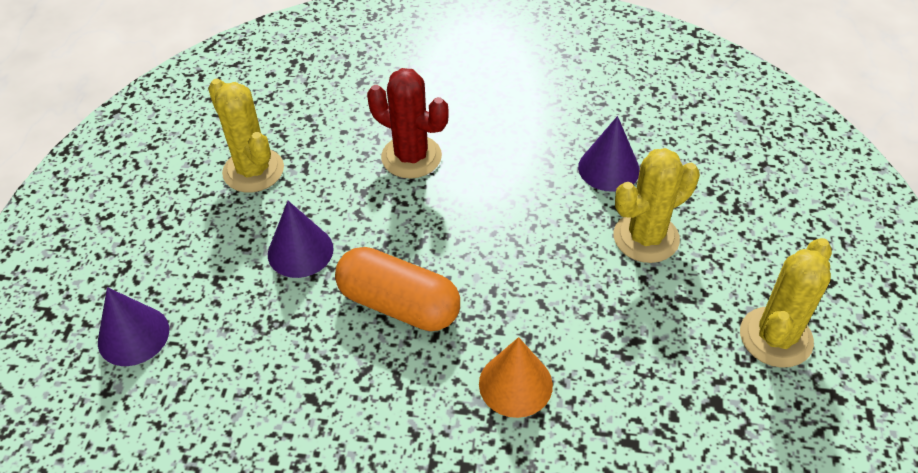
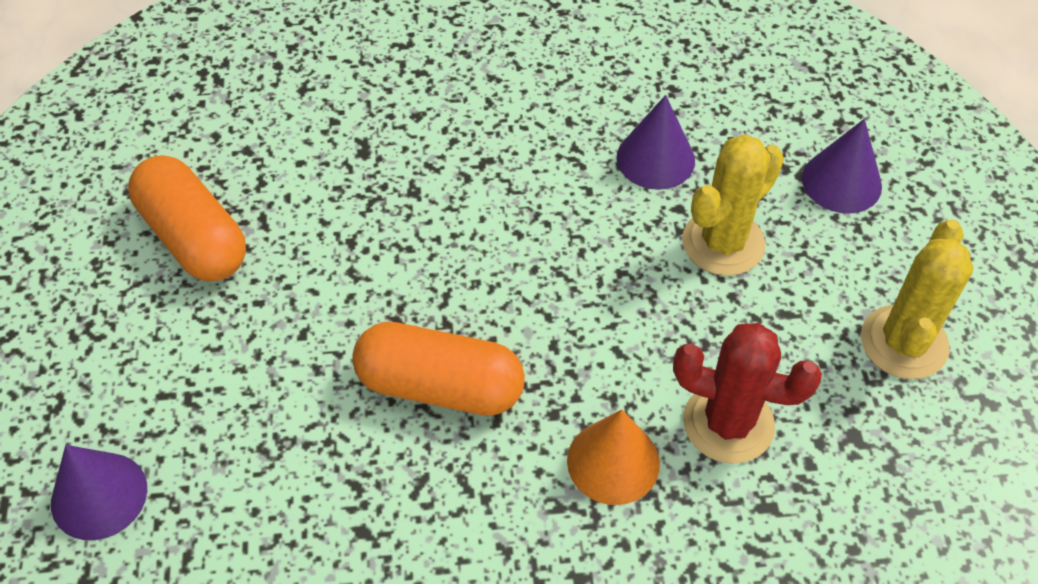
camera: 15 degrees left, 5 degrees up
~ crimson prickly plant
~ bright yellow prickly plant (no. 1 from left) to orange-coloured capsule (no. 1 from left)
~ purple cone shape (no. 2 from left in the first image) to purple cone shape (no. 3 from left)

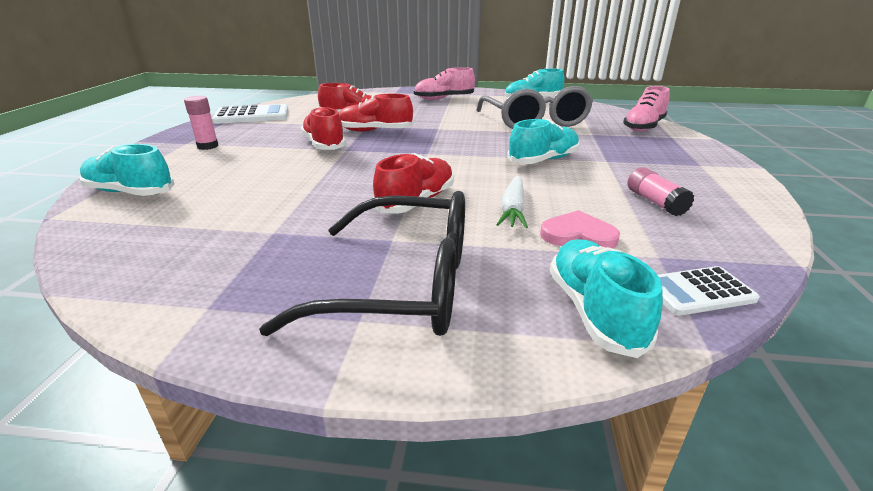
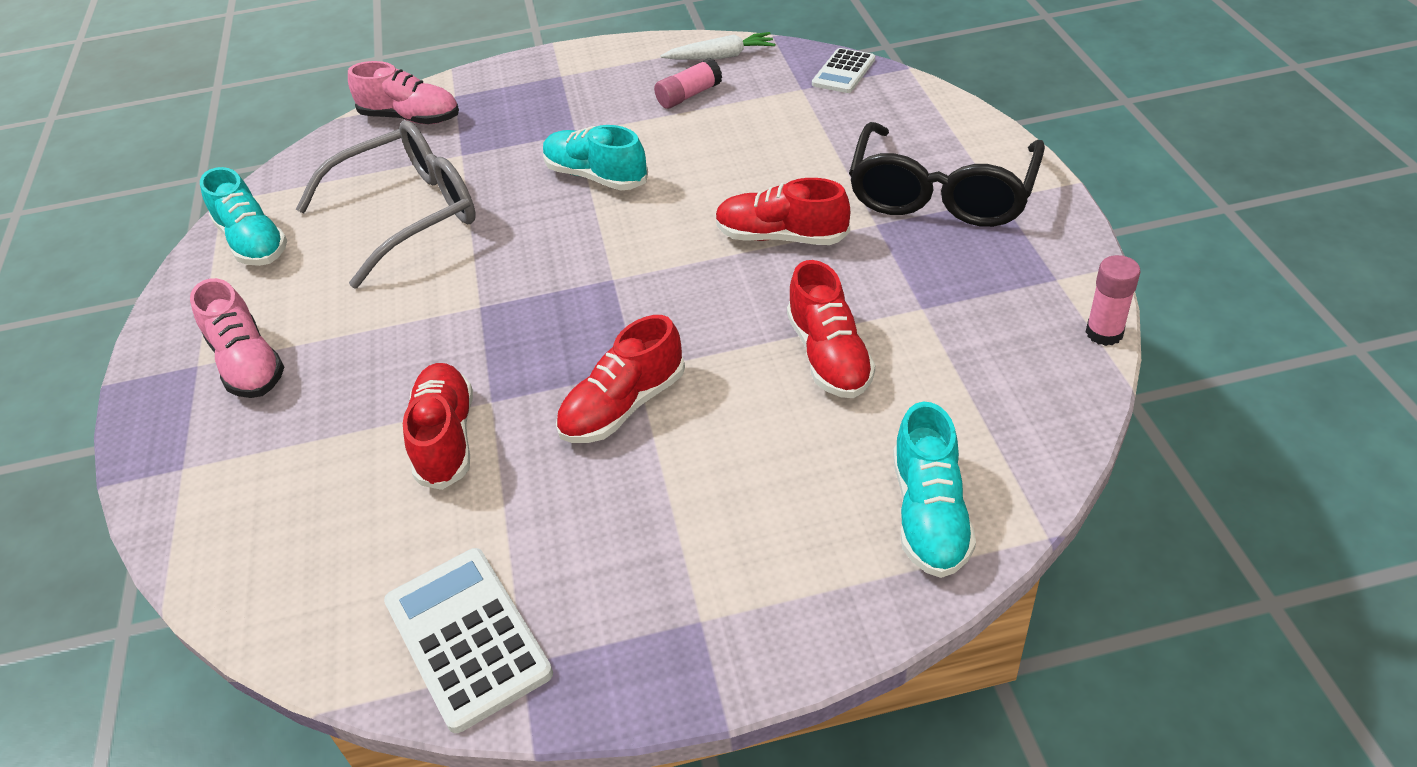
camera: 105 degrees left, 15 degrees up
~ crimson shoe (no. 3 from left in the first image) to crimson shoe (no. 4 from left)
~ pink glue stick (no. 1 from left in the first image) to pink glue stick (no. 2 from left)
~ snow-white root vegetable
~ black spectacles 150 degrees counterclockwise
- pink love heart
- teal shoe (no. 4 from left)
~ snow-white calculator (no. 2 from left) 60 degrees clockwise

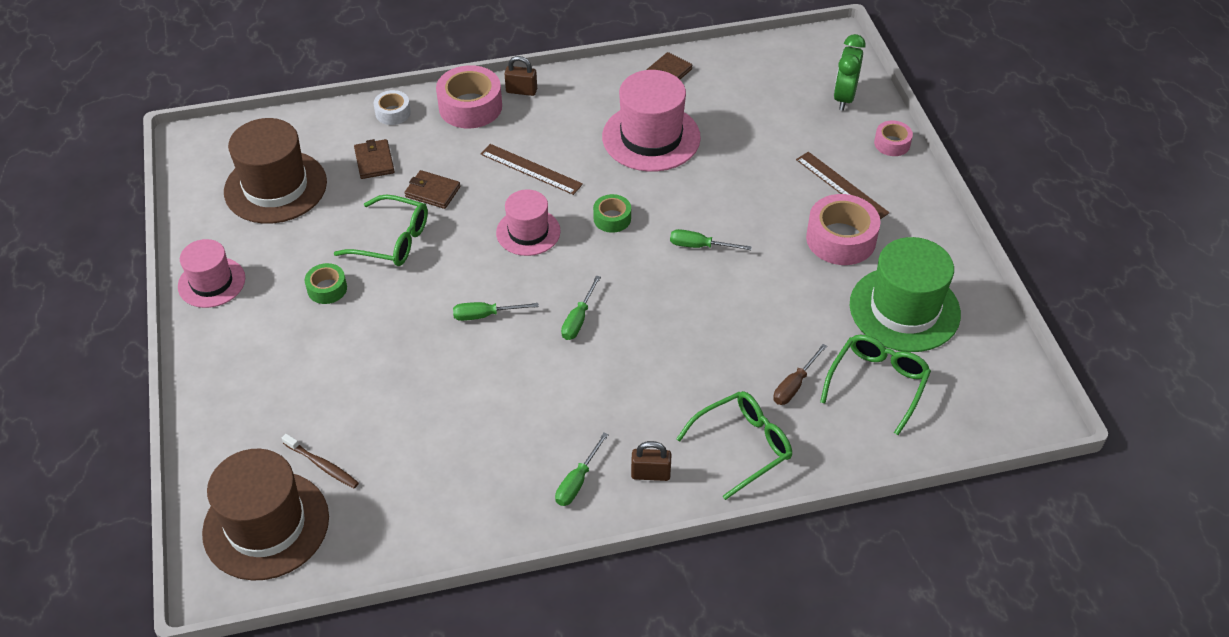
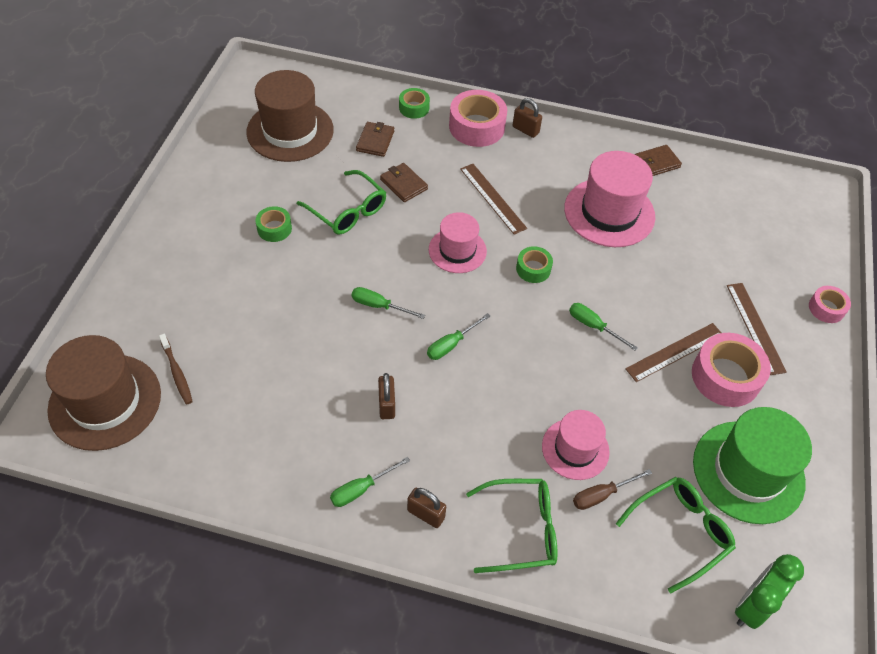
camera: 25 degrees right, 5 degrees up
~ green clock
~ snow-white sticky tape to green sticky tape (no. 2 from left)
~ pink top hat (no. 1 from left in the first image) to pink top hat (no. 2 from left)
+ russet measuring stick (no. 2 from left)
+ russet lock (no. 1 from left)

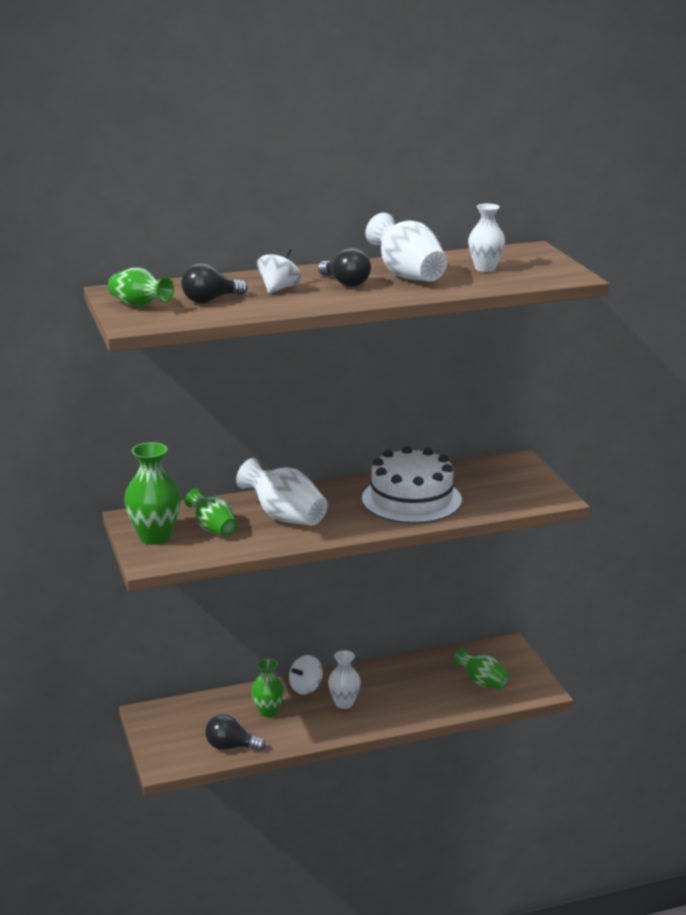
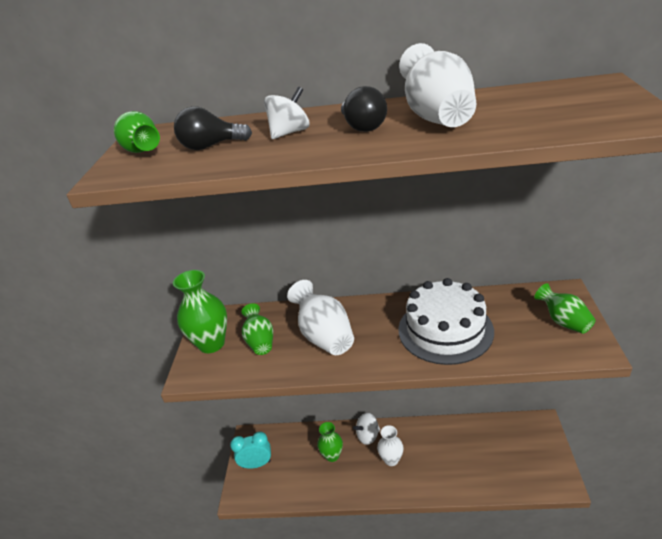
camera: 25 degrees right, 10 degrees up
- snow-white flower vase (no. 4 from left)
~ green flower vase (no. 5 from left)
- black light bulb (no. 2 from left)
+ teal clock

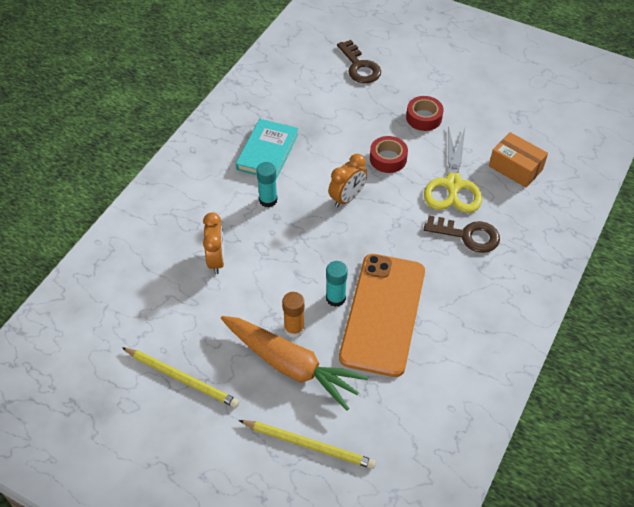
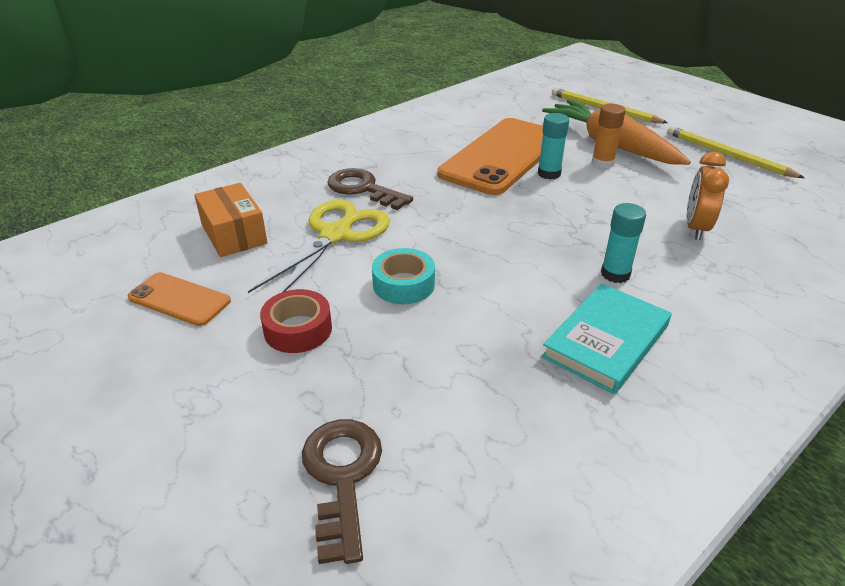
camera: 160 degrees left, 15 degrees down
~ crimson sticky tape (no. 1 from left) to teal sticky tape
- orange-coloured clock (no. 2 from left)
+ orange-coloured smartphone (no. 1 from left)

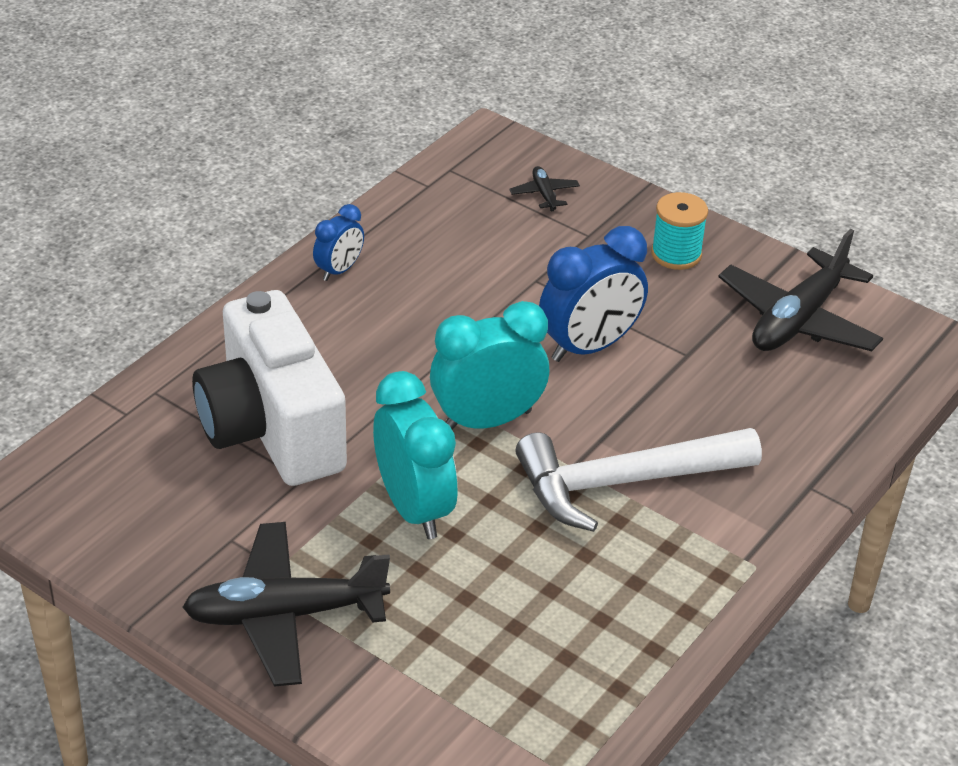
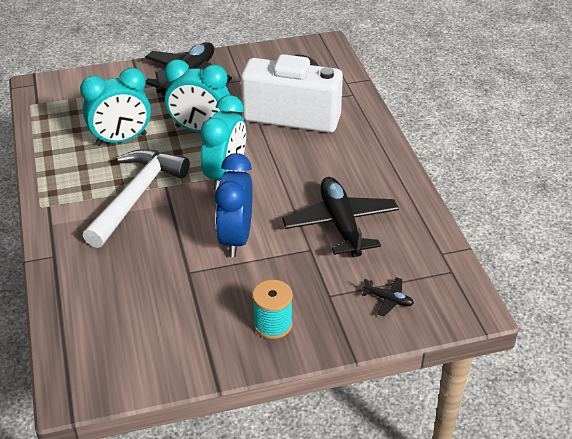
camera: 130 degrees right, 0 degrees up
- royal blue clock (no. 1 from left)
~ black toy plane (no. 3 from left in the first image) to black toy plane (no. 2 from left)
+ teal clock (no. 1 from left)

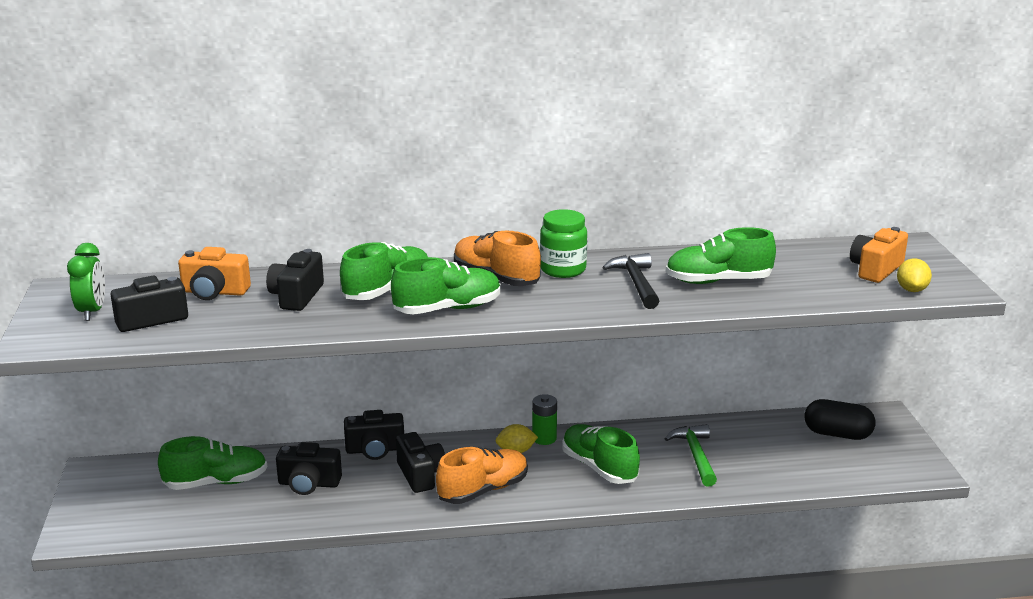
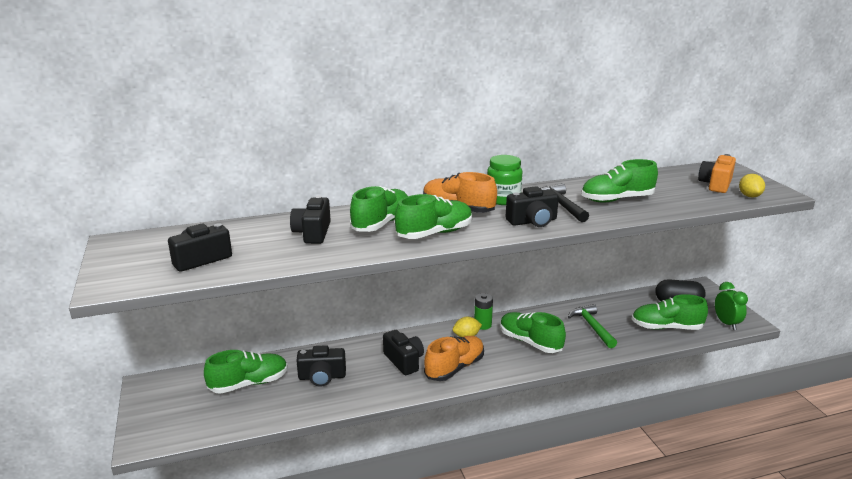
camera: 10 degrees left, 0 degrees up
~ green clock
- orange-coloured compact camera (no. 1 from left)
~ black compact camera (no. 4 from left in the first image) to black compact camera (no. 5 from left)
+ green shoe (no. 6 from left)

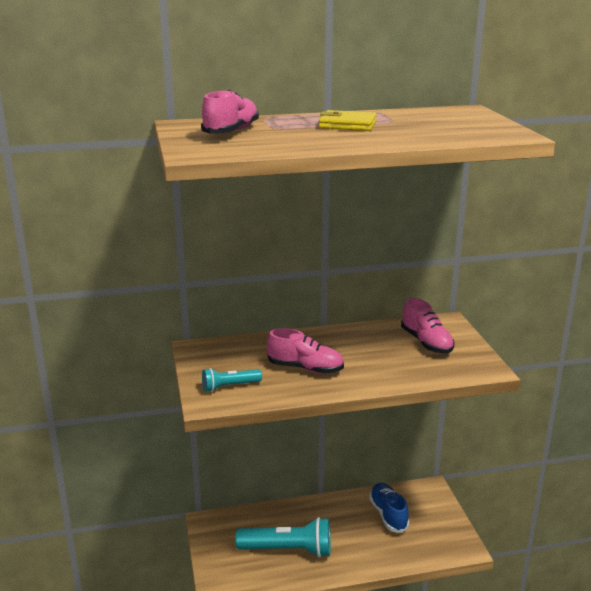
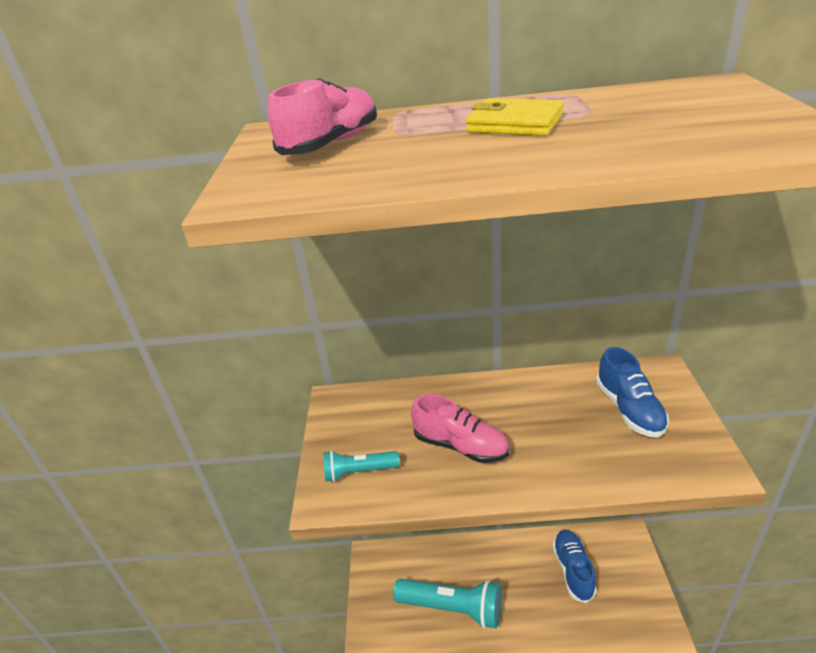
camera: 15 degrees right, 10 degrees up
~ pink shoe (no. 3 from left) to royal blue shoe (no. 2 from left)

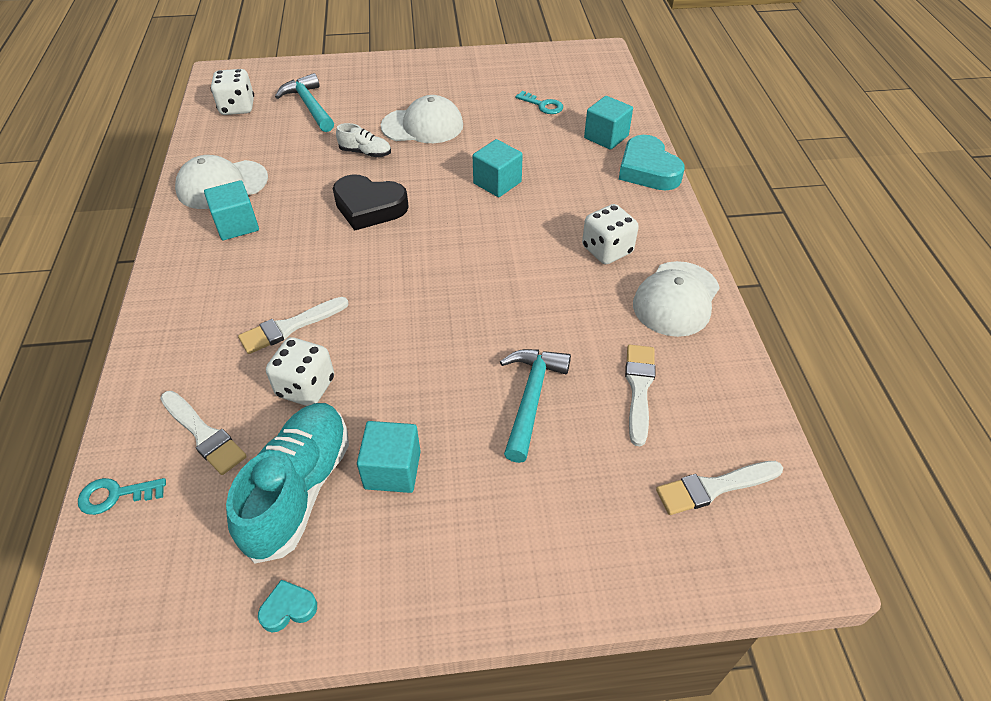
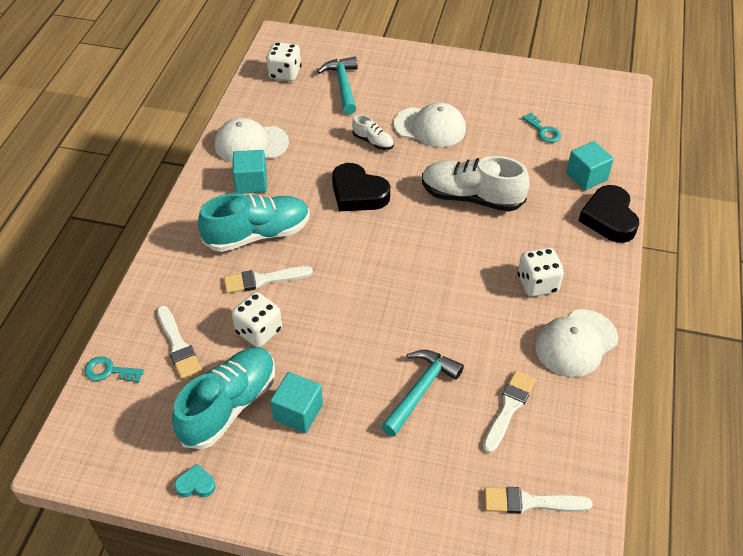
camera: 20 degrees right, 0 degrees up
~ teal love heart (no. 2 from left) to black love heart (no. 2 from left)
~ teal block (no. 3 from left) to snow-white shoe (no. 2 from left)
+ teal shoe (no. 2 from left)

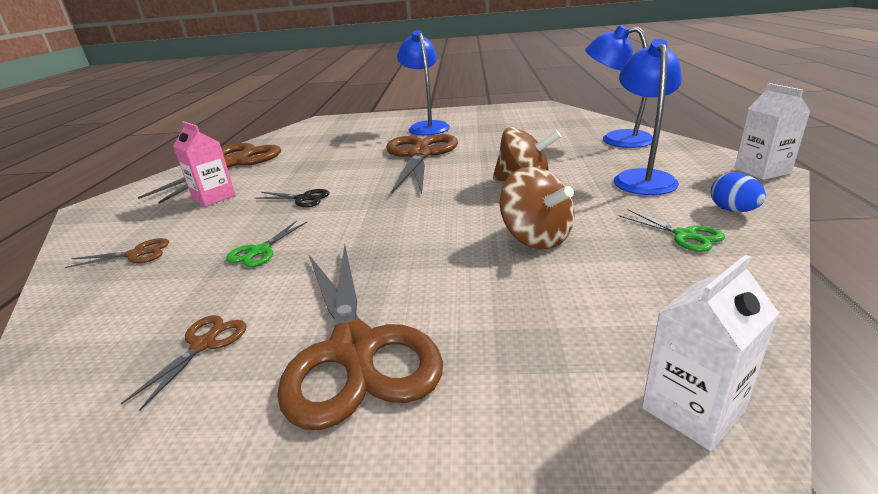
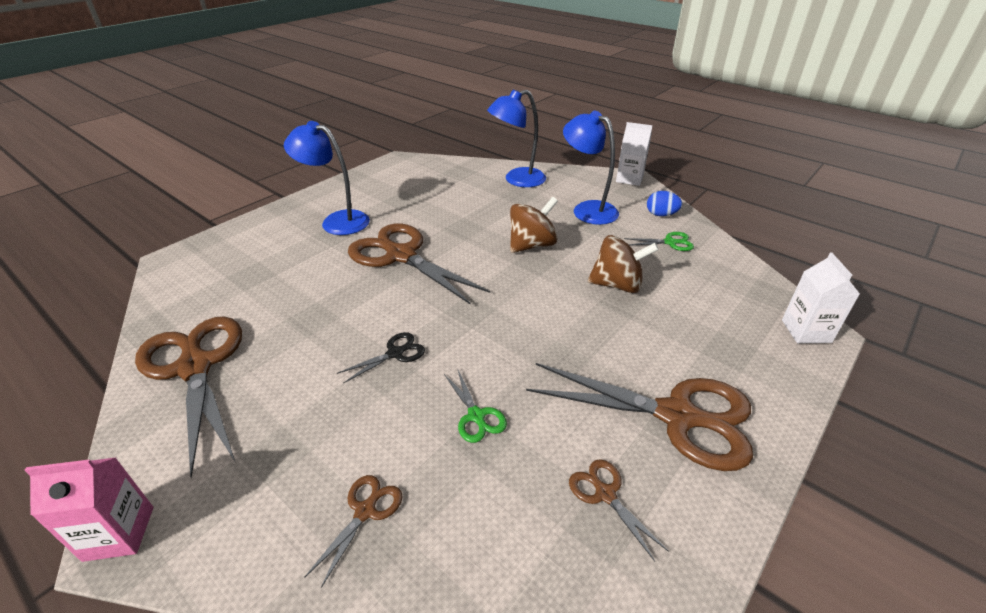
camera: 55 degrees left, 10 degrees up
~ pink juice carton

